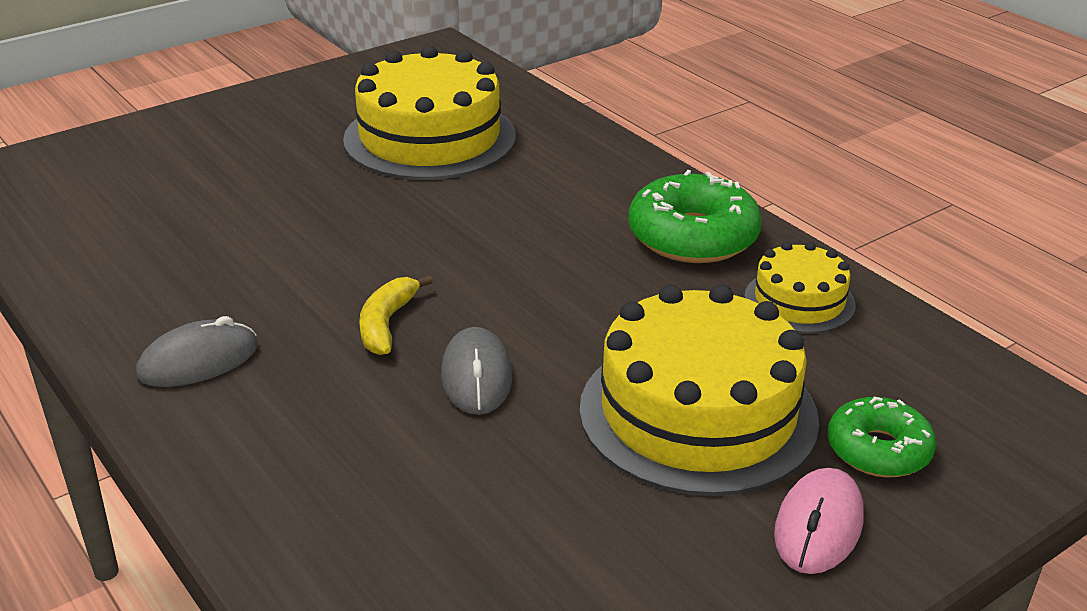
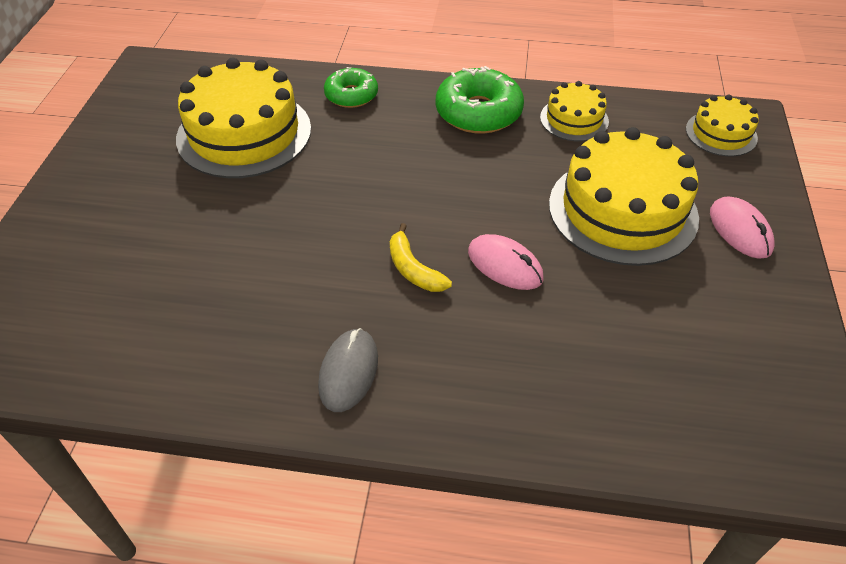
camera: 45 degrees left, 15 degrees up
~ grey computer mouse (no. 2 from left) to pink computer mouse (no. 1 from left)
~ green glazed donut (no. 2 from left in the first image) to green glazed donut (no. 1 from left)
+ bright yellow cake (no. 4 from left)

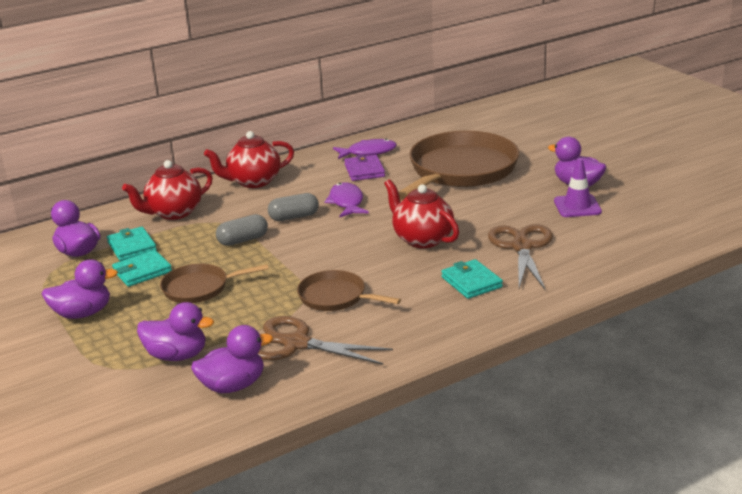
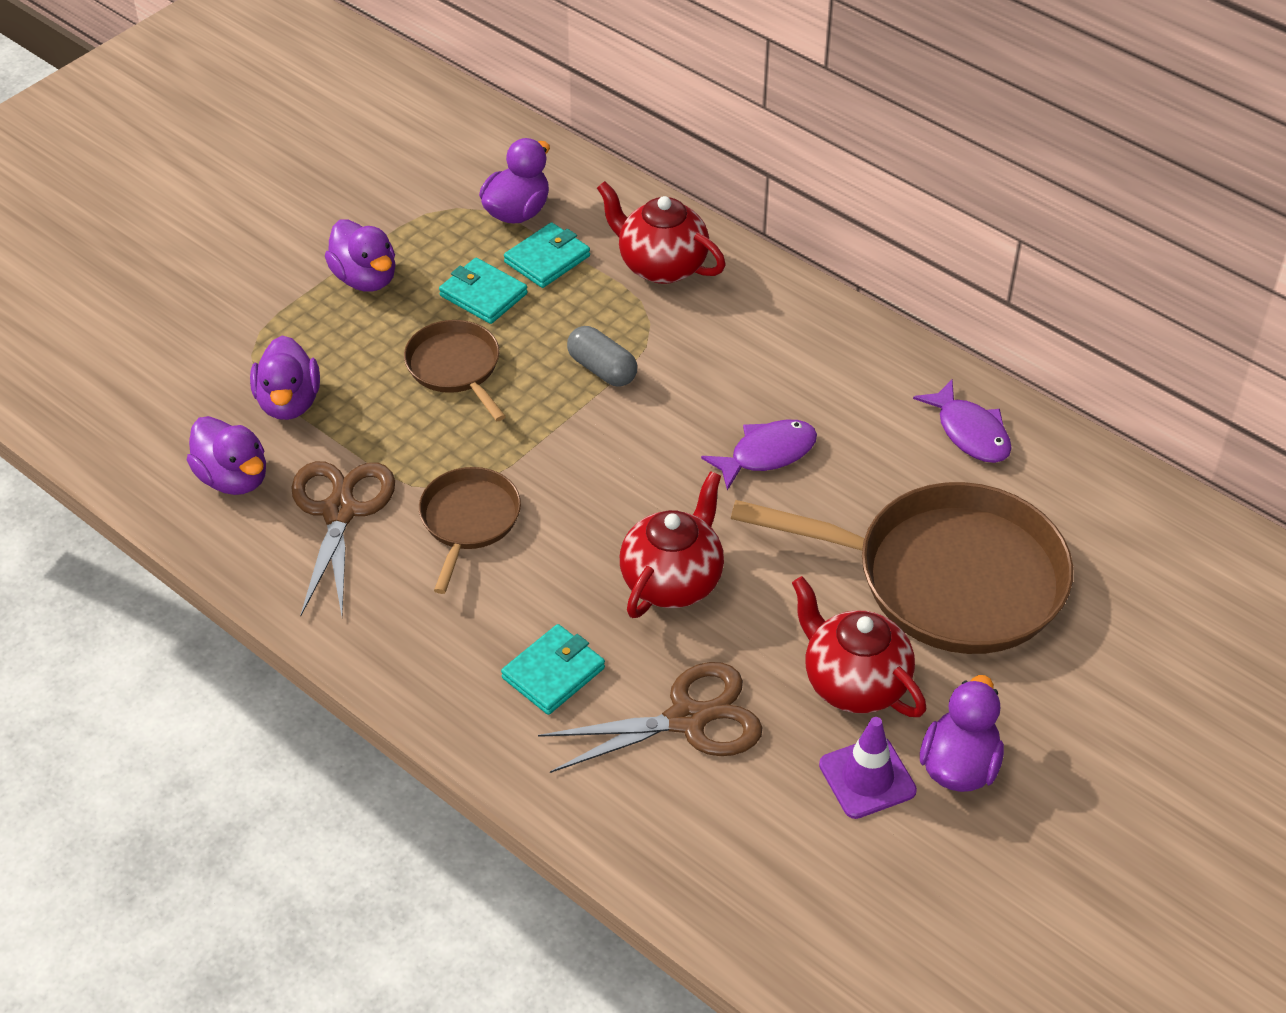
camera: 70 degrees right, 20 degrees up
~ crimson teapot (no. 2 from left in the first image) to crimson teapot (no. 3 from left)
- purple billfold
- grey capsule (no. 2 from left)

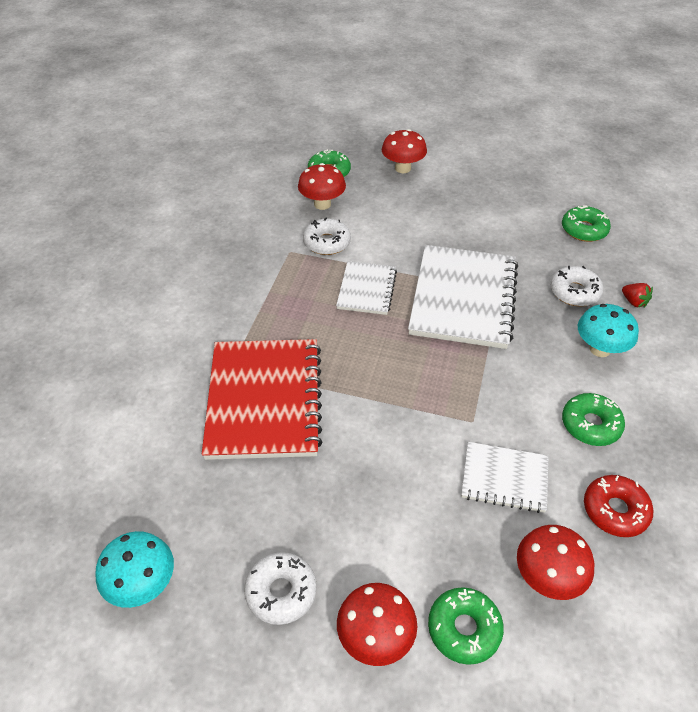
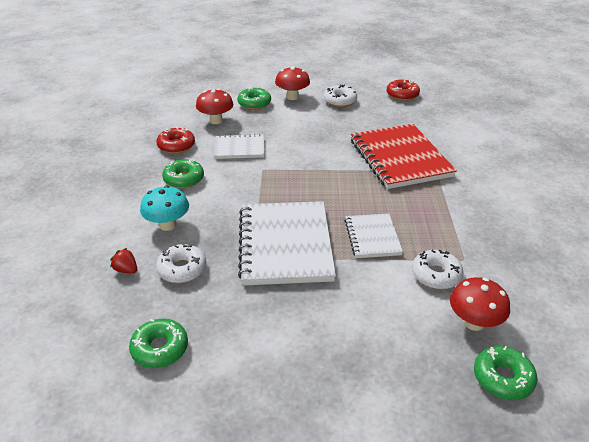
camera: 165 degrees right, 10 degrees down
- crimson toadstool (no. 3 from left)
~ teal toadstool (no. 1 from left) to crimson glazed donut (no. 2 from left)

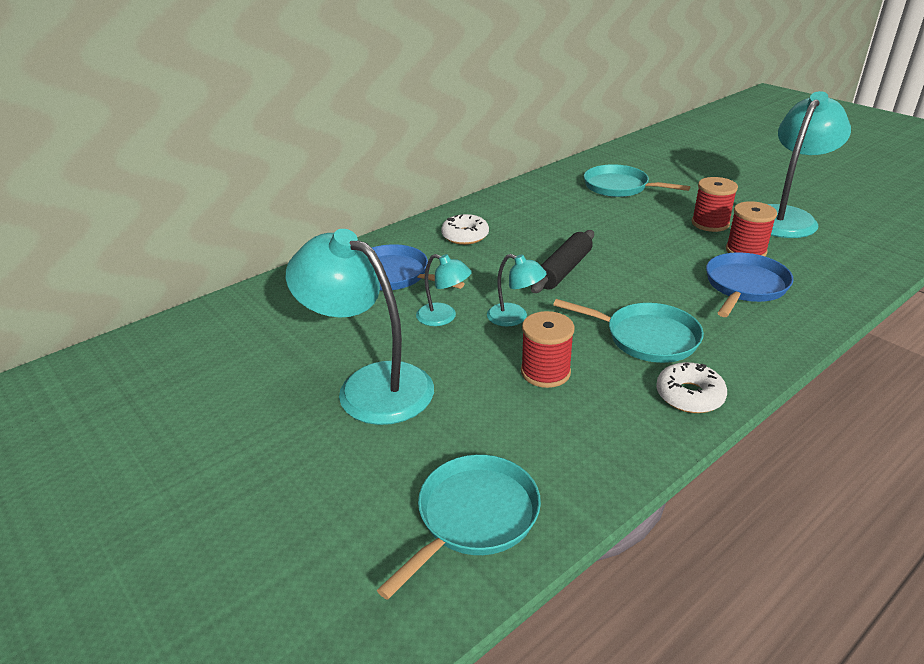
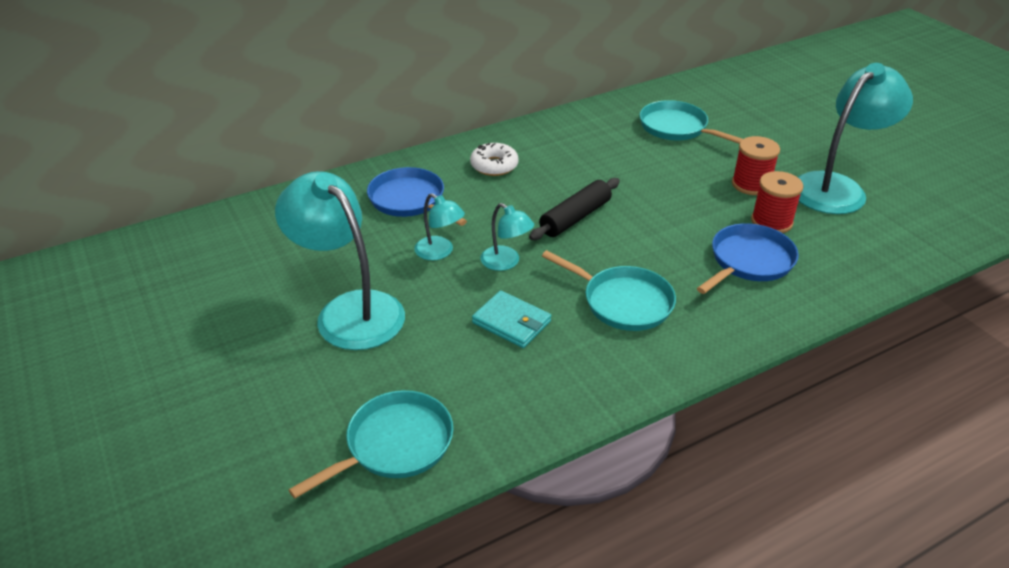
camera: 10 degrees right, 5 degrees up
~ crimson bobbin (no. 1 from left) to teal billfold
- snow-white glazed donut (no. 2 from left)

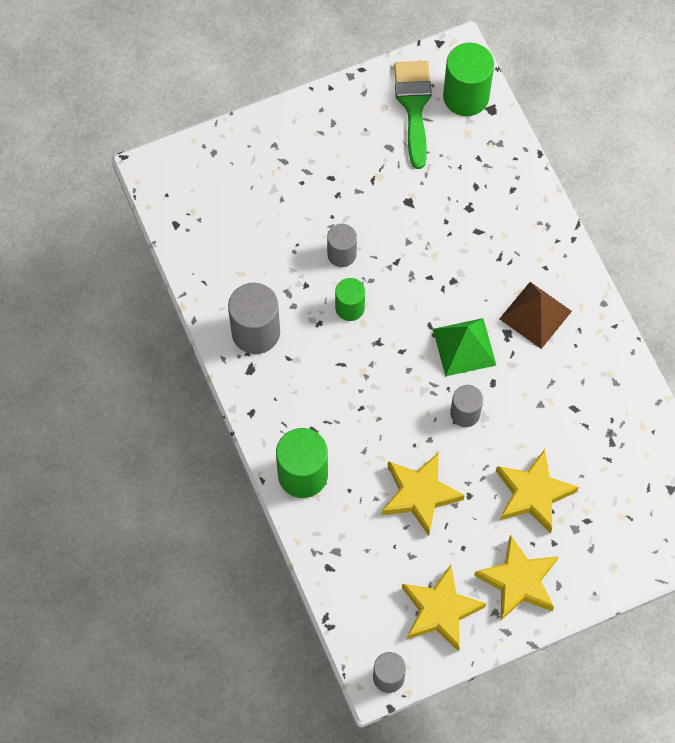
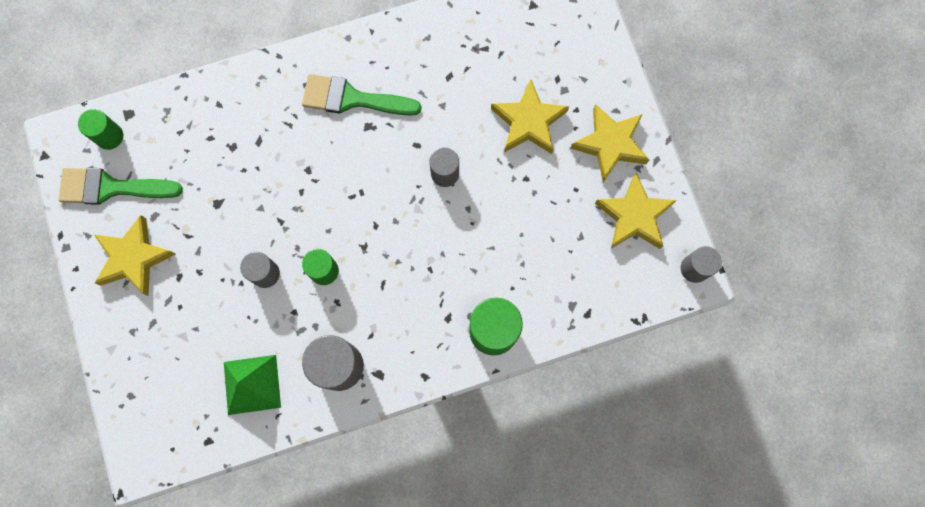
camera: 85 degrees left, 10 degrees up
~ green solid cylinder (no. 3 from left in the first image) x0.61
~ russet pyramid shape to green brush (no. 2 from left)
~ green pyramid shape
~ bright yellow star (no. 1 from left)

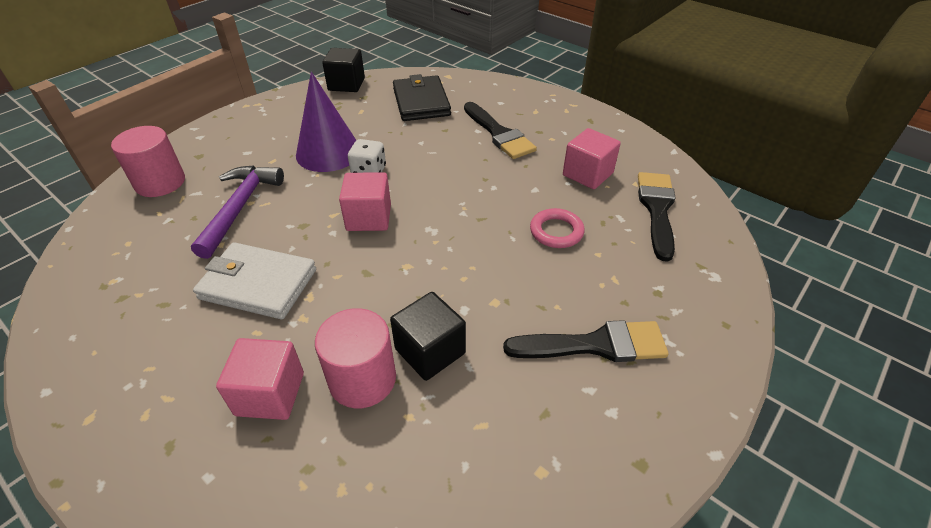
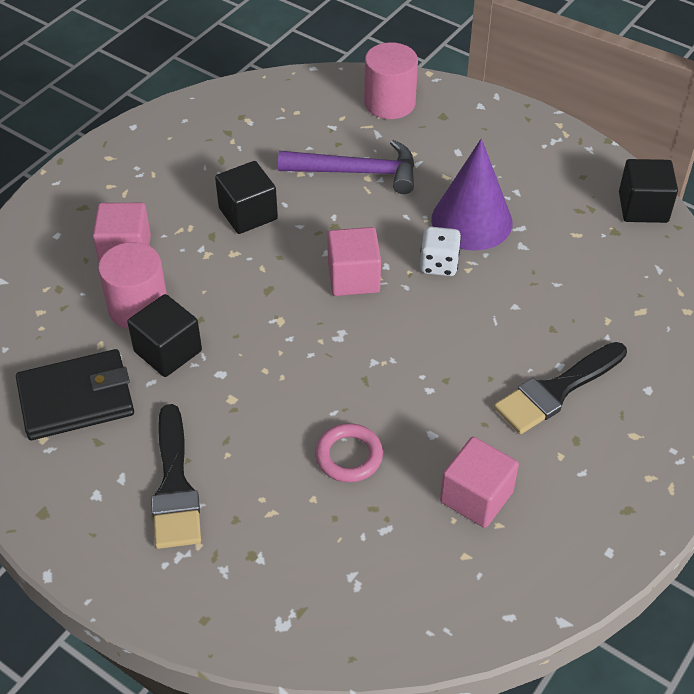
camera: 85 degrees right, 5 degrees up
~ black billfold
- black brush (no. 3 from left)
~ snow-white billfold to black block (no. 2 from left)

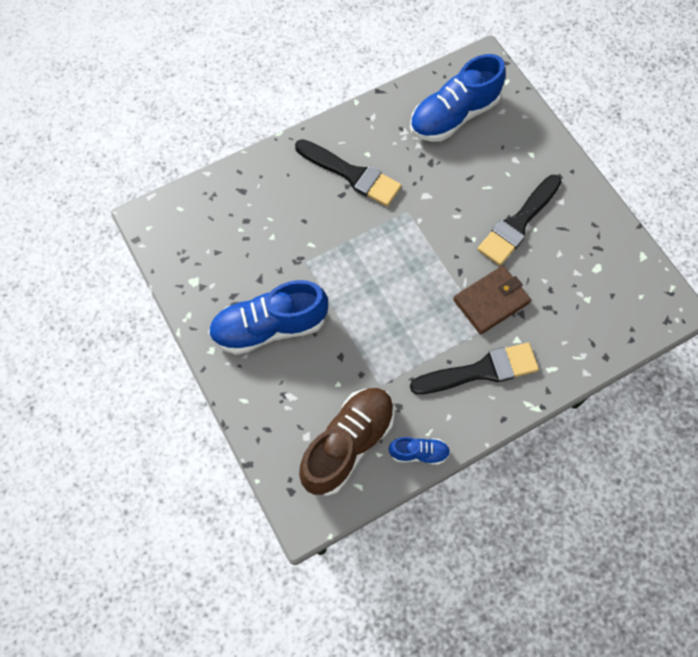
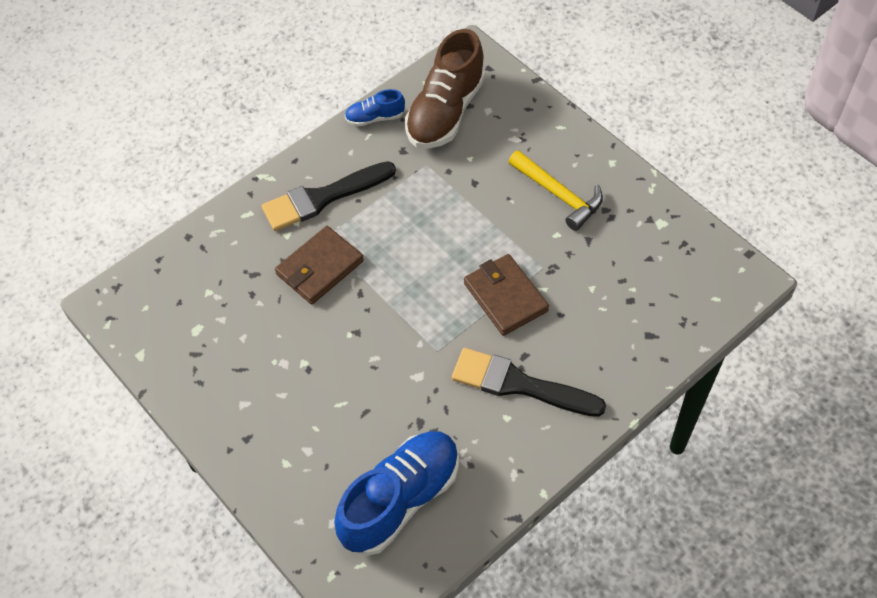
camera: 170 degrees right, 10 degrees down
- black brush (no. 3 from left)
~ royal blue shoe (no. 1 from left) to bright yellow carpenter's hammer
+ russet billfold (no. 2 from left)

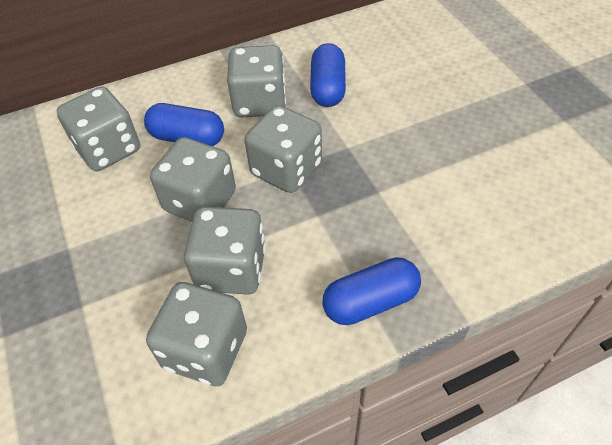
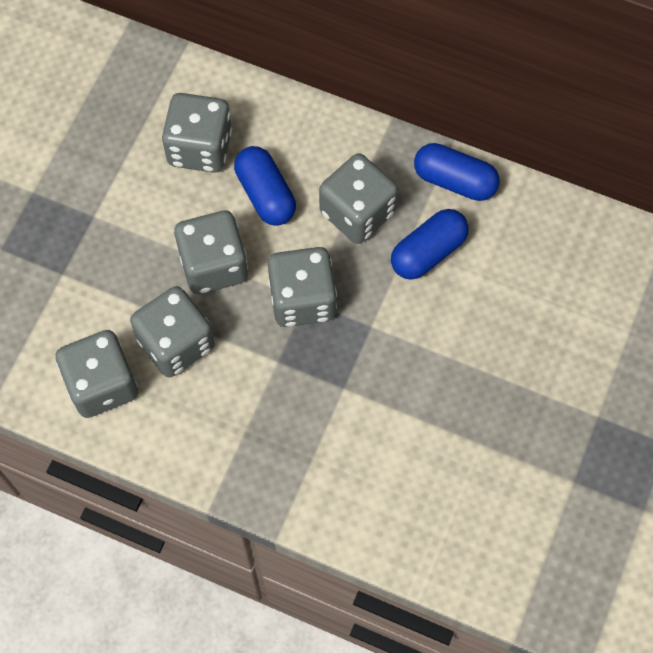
camera: 45 degrees right, 15 degrees up
~ royal blue capsule (no. 3 from left)

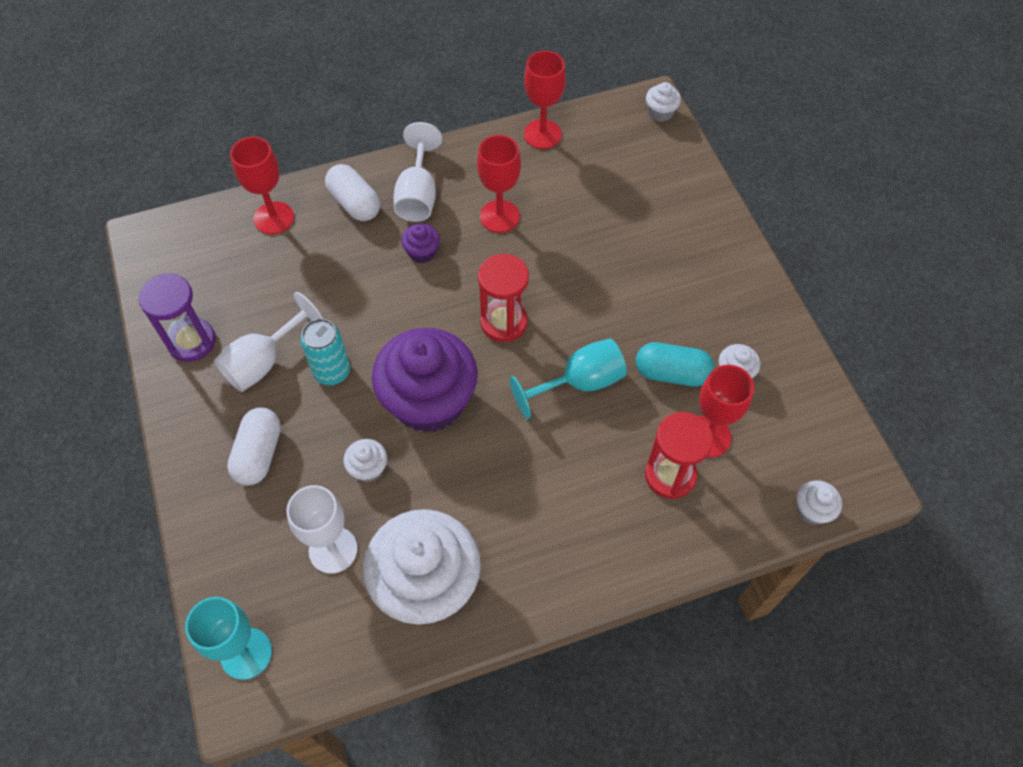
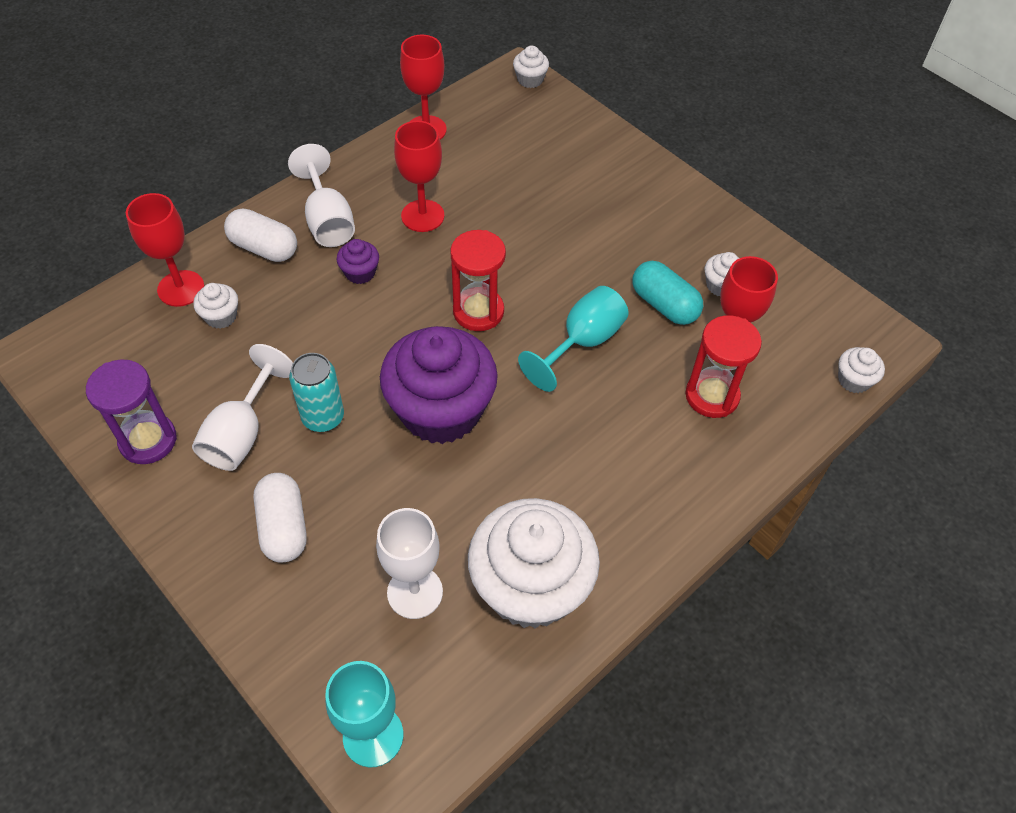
camera: 25 degrees left, 5 degrees down
~ teal capsule 60 degrees clockwise
~ snow-white cupcake (no. 1 from left)

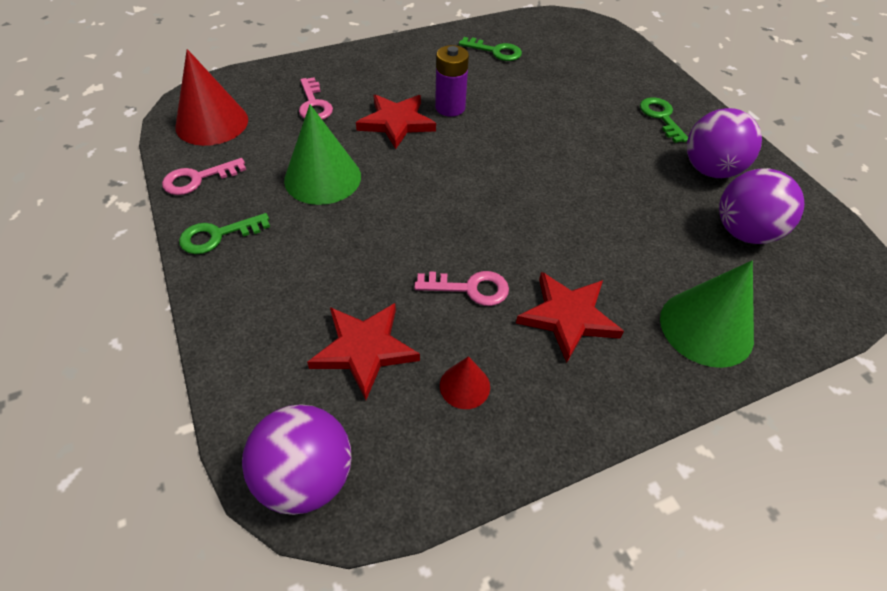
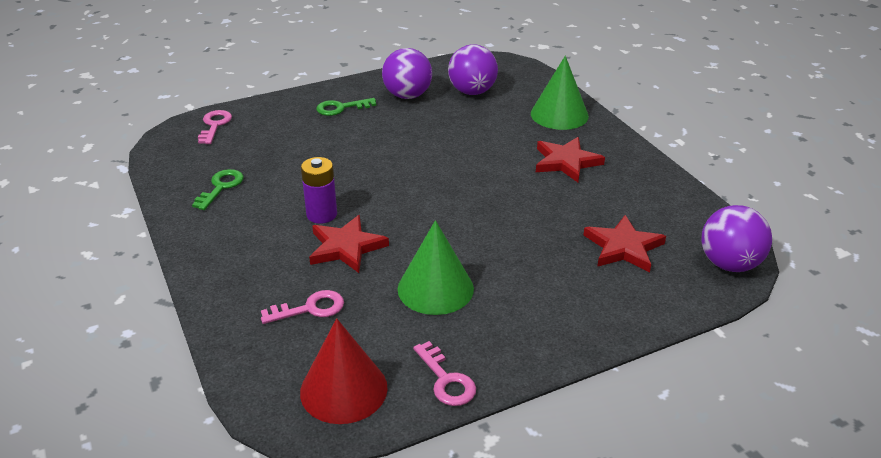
camera: 90 degrees left, 15 degrees down
- green key (no. 1 from left)
~ pink key (no. 3 from left in the first image) to pink key (no. 1 from left)
- crimson cone shape (no. 2 from left)

